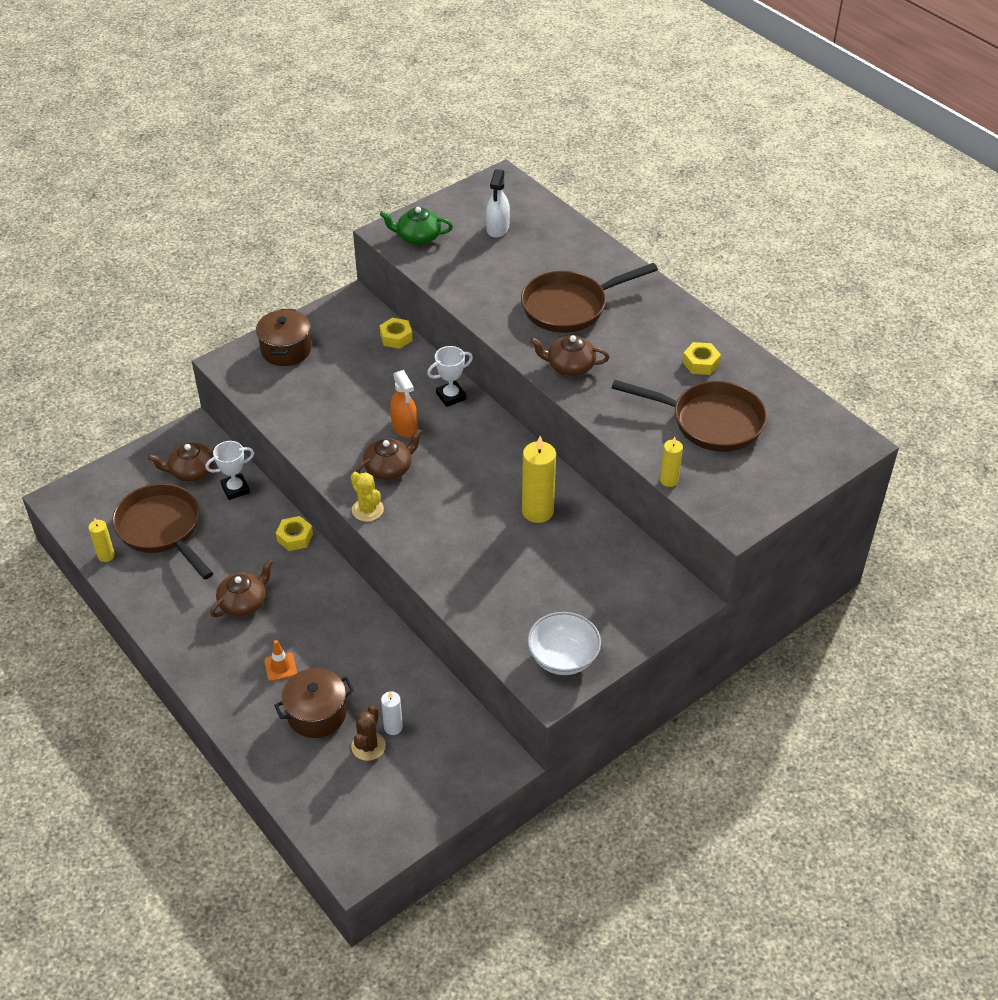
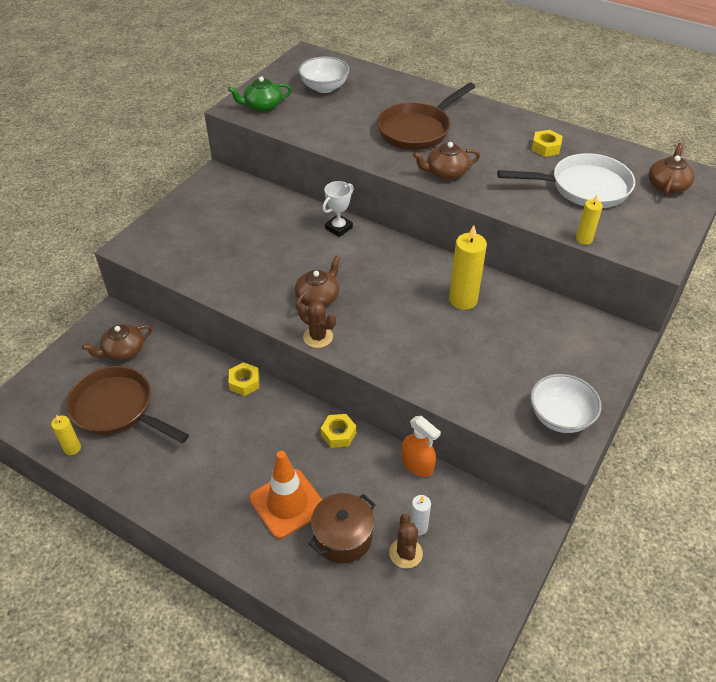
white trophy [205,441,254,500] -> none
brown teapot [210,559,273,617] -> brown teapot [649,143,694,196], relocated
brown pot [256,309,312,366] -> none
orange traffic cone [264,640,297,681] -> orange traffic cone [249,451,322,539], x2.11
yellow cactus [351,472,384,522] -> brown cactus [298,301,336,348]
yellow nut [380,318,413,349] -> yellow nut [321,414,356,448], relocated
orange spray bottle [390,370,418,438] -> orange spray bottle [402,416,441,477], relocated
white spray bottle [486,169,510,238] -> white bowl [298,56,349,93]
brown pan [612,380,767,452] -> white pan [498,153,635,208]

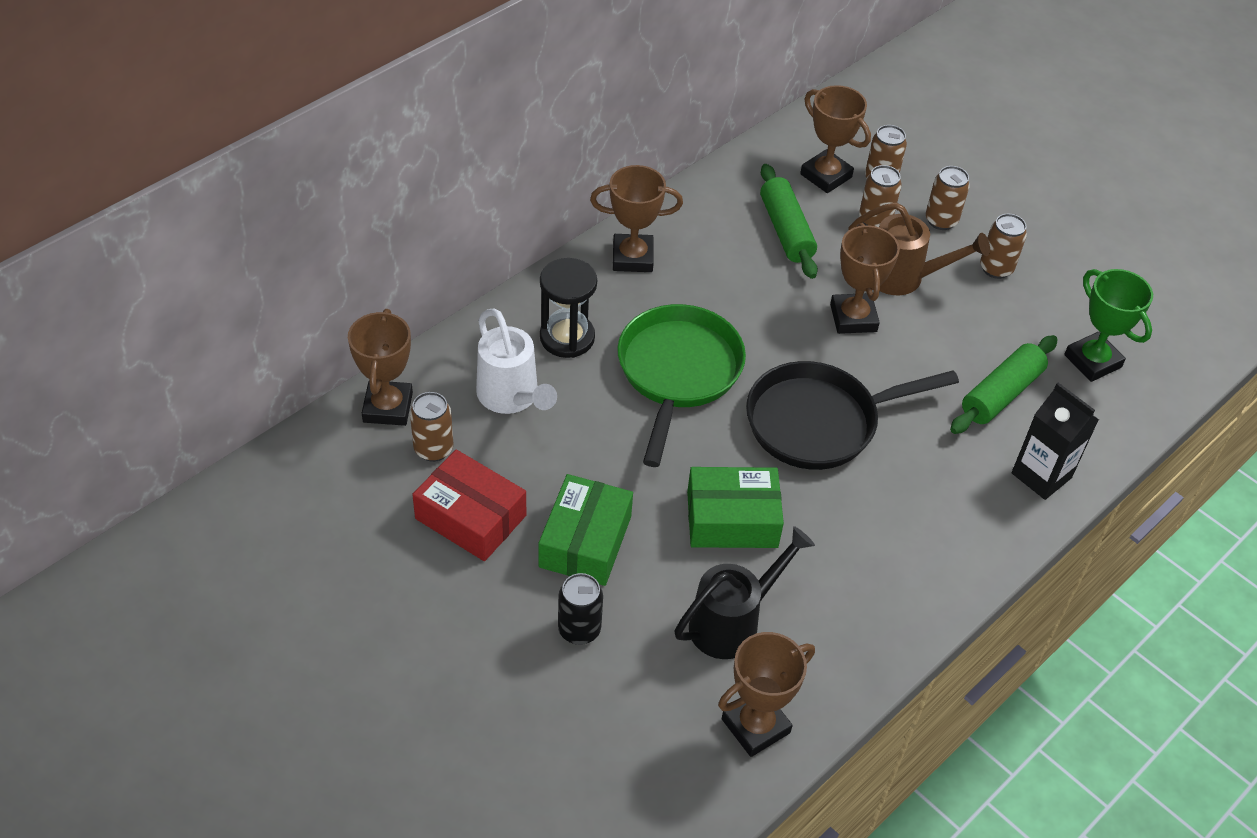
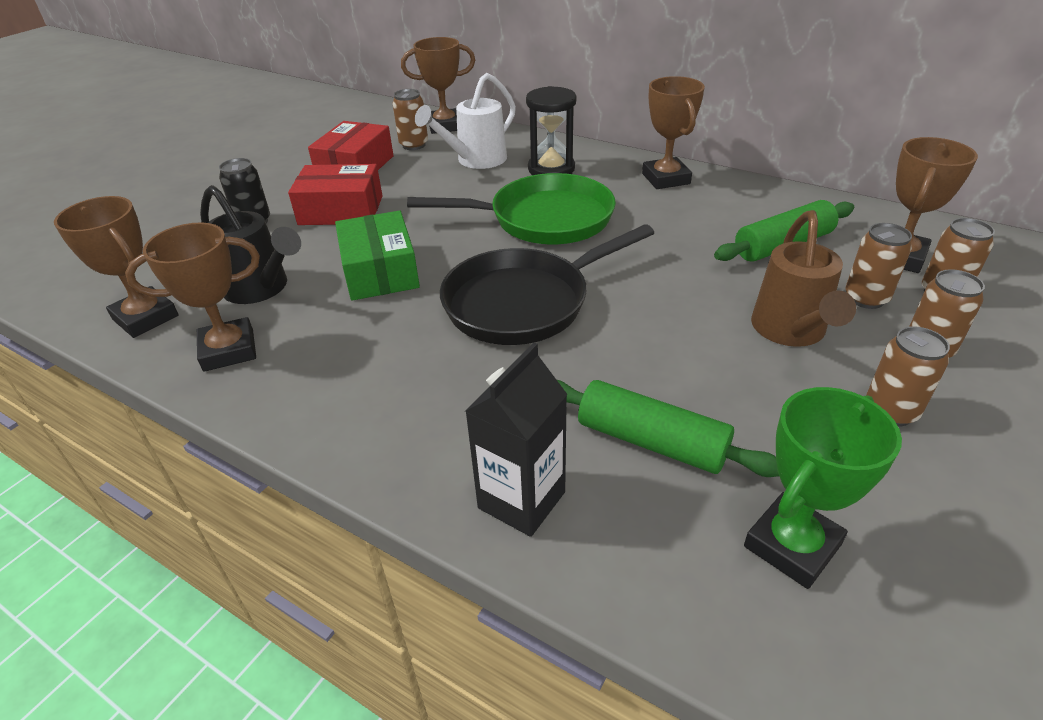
green box [538,474,633,586] -> red box [288,164,383,225]
black pan [746,361,959,470] -> black pan [440,224,654,345], 90 degrees counterclockwise
brown trophy [830,223,900,334] -> brown trophy [125,222,260,372], relocated

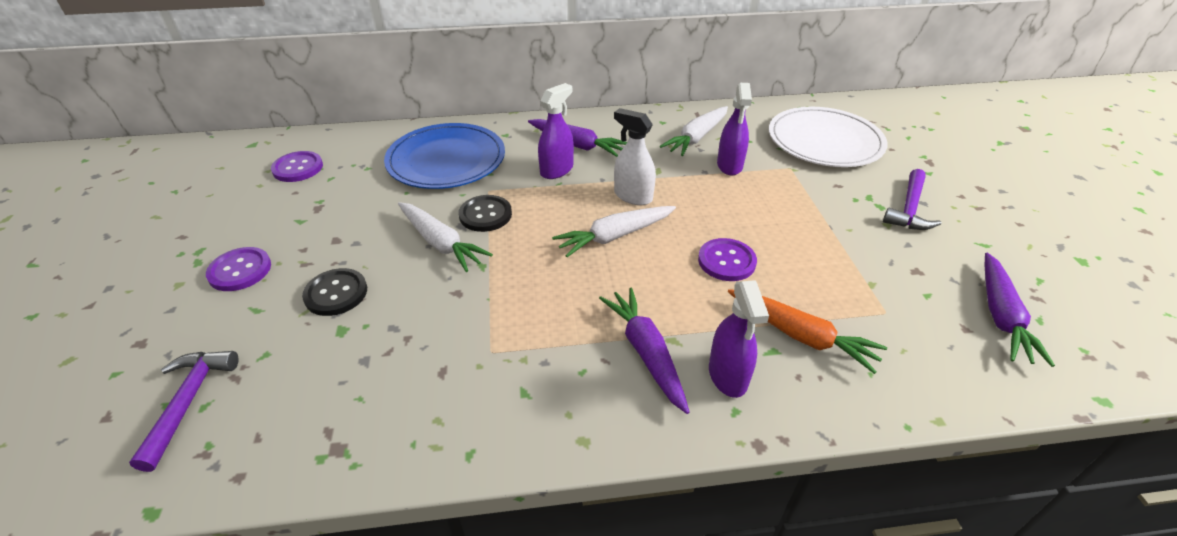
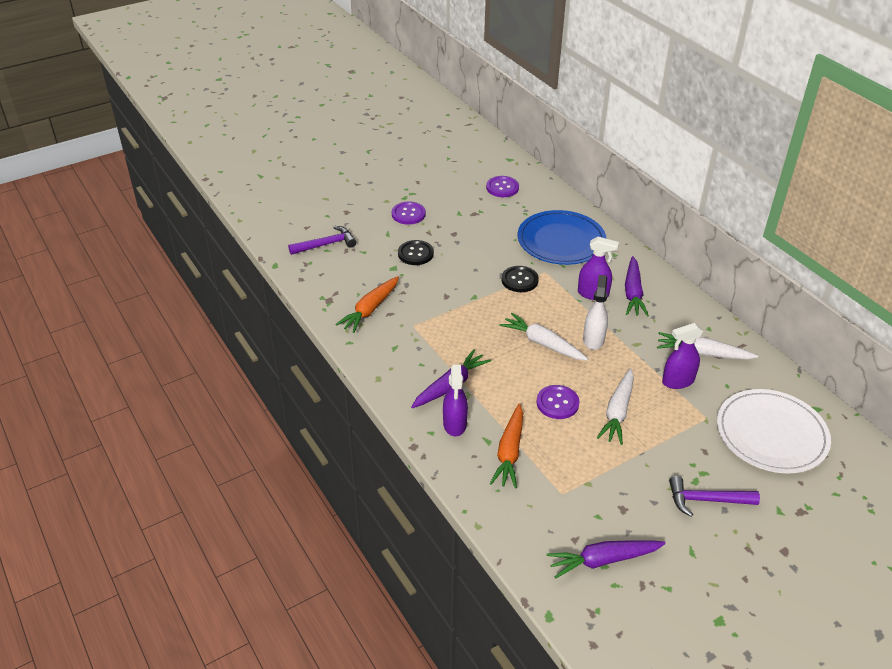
white carrot [398,202,493,272] -> white carrot [597,368,634,445], relocated
purple spray bottle [709,280,769,398] -> purple spray bottle [443,365,468,437], 60 degrees counterclockwise
none -> orange carrot [335,276,399,333]

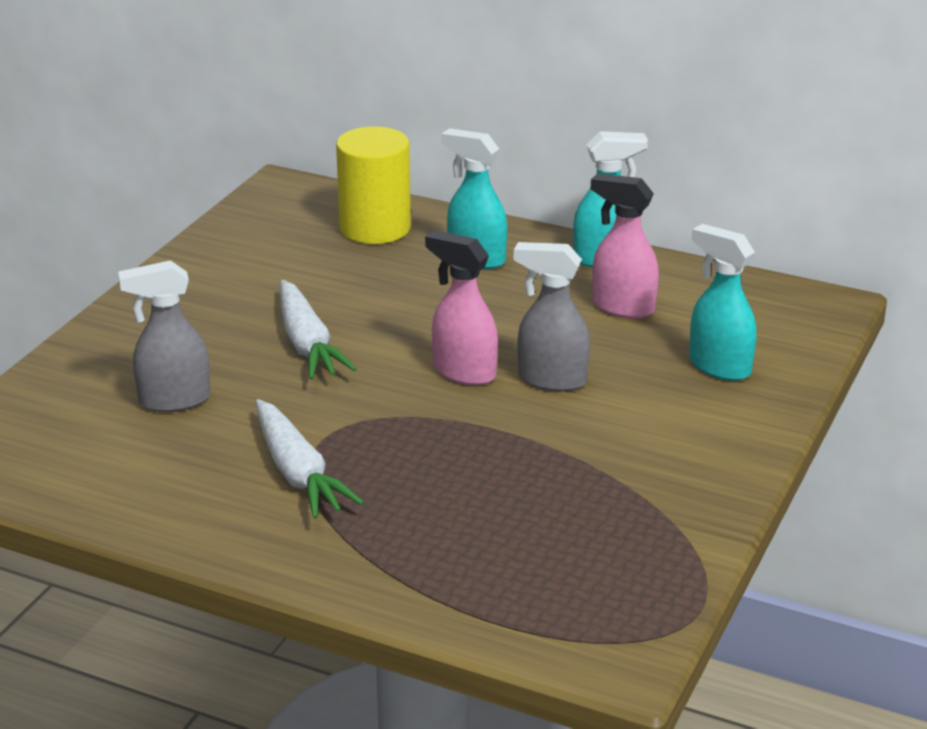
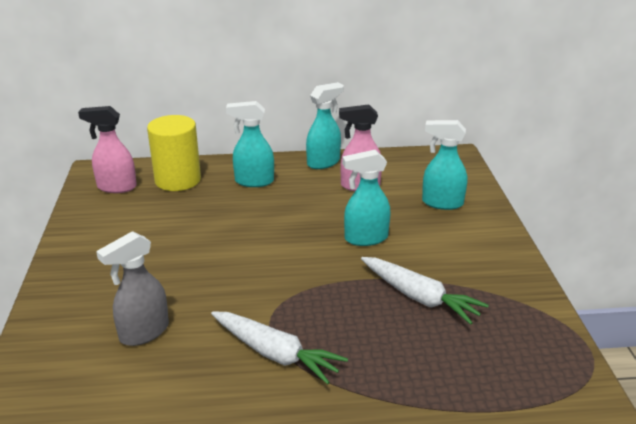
white carrot [280,280,357,380] -> white carrot [361,257,489,325], relocated
pink spray bottle [425,230,498,385] -> pink spray bottle [78,106,137,193], relocated
grey spray bottle [514,242,590,392] -> turquoise spray bottle [342,150,391,246]

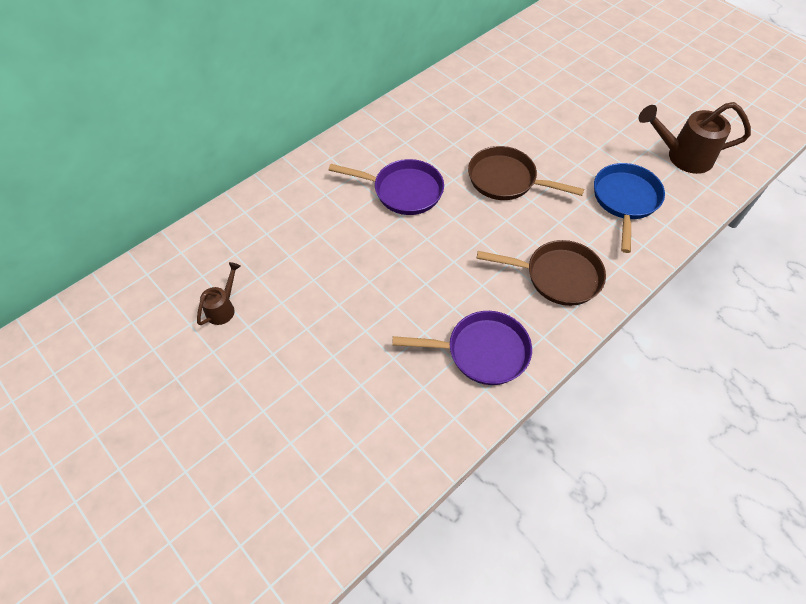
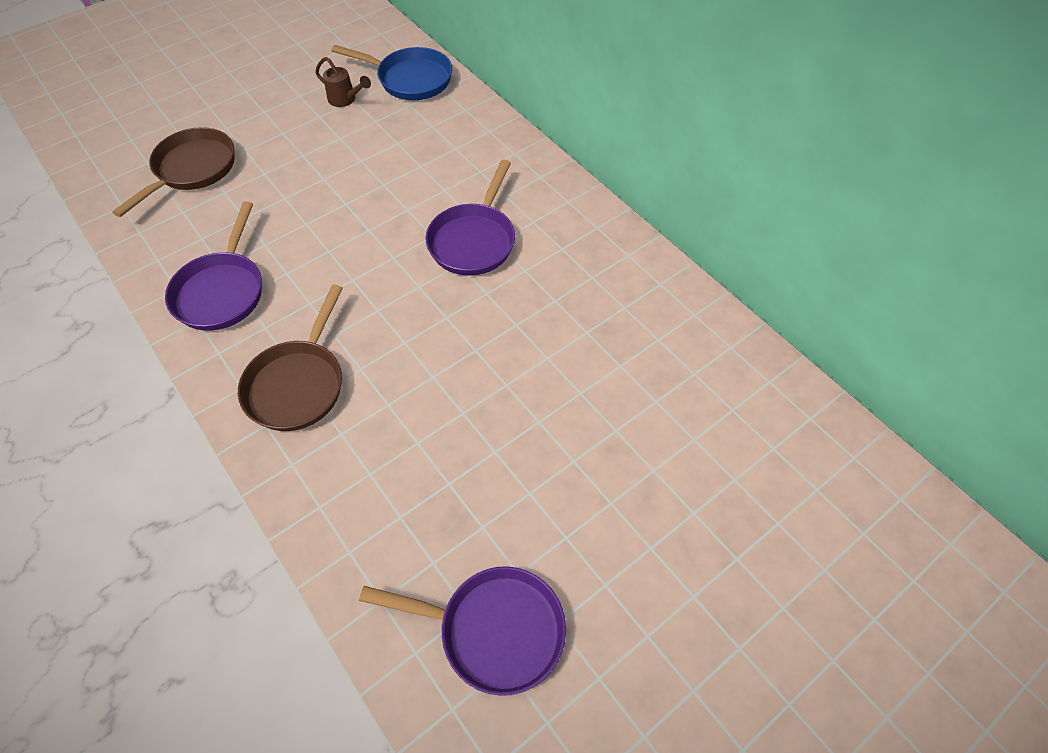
brown pan [468,146,584,200] -> brown pan [112,127,235,217], relocated
blue pan [594,163,665,253] -> blue pan [331,45,452,100], relocated
brown watering can [639,102,751,174] -> purple pan [359,566,566,696]

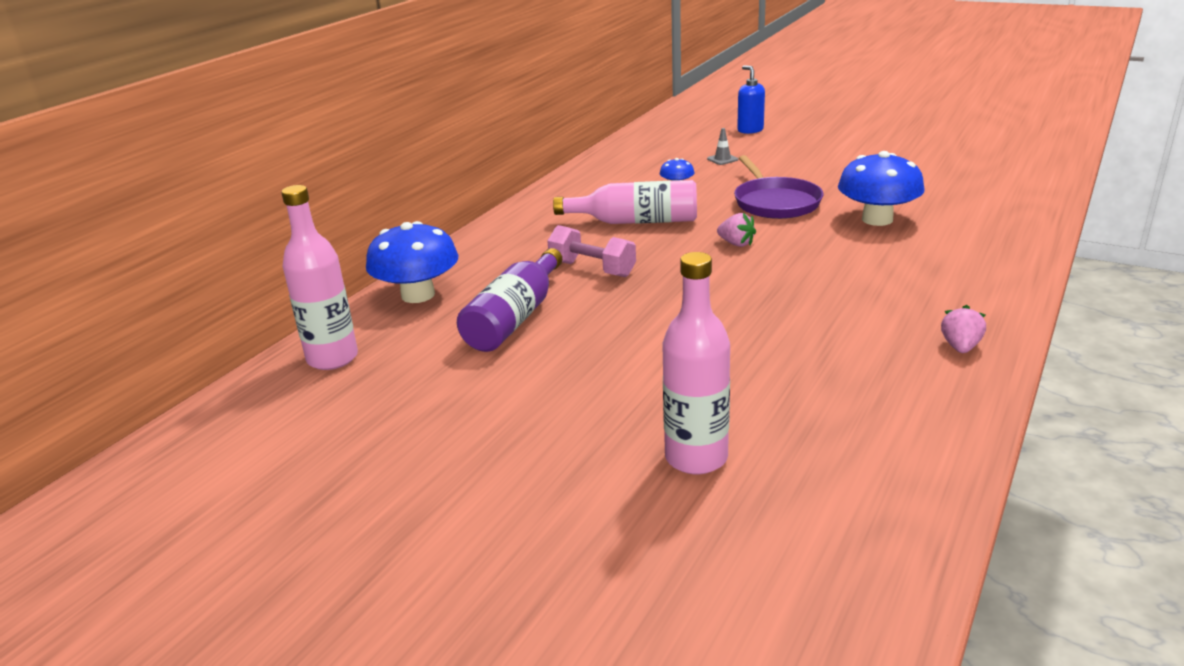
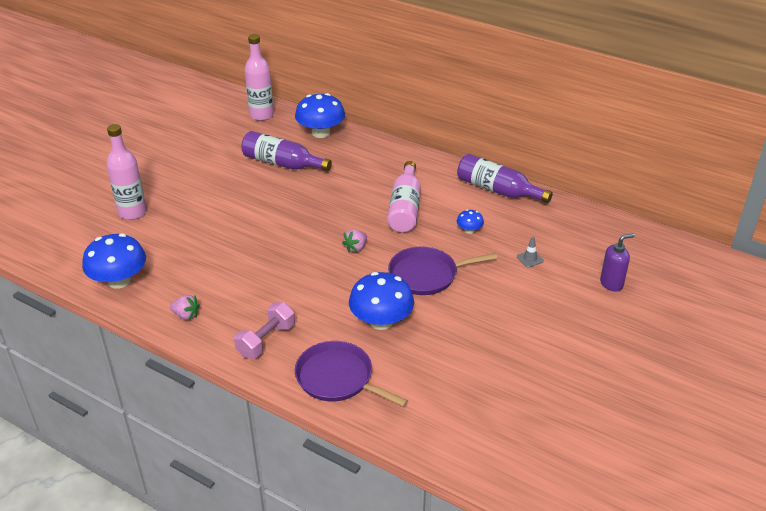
pink dumbbell [547,225,636,277] -> pink dumbbell [234,302,295,358], relocated
blue soap dispenser [737,65,765,134] -> purple soap dispenser [600,233,635,292]
none -> blue mushroom [82,233,146,289]
none -> purple pan [295,341,408,407]
none -> purple bottle [457,154,553,203]

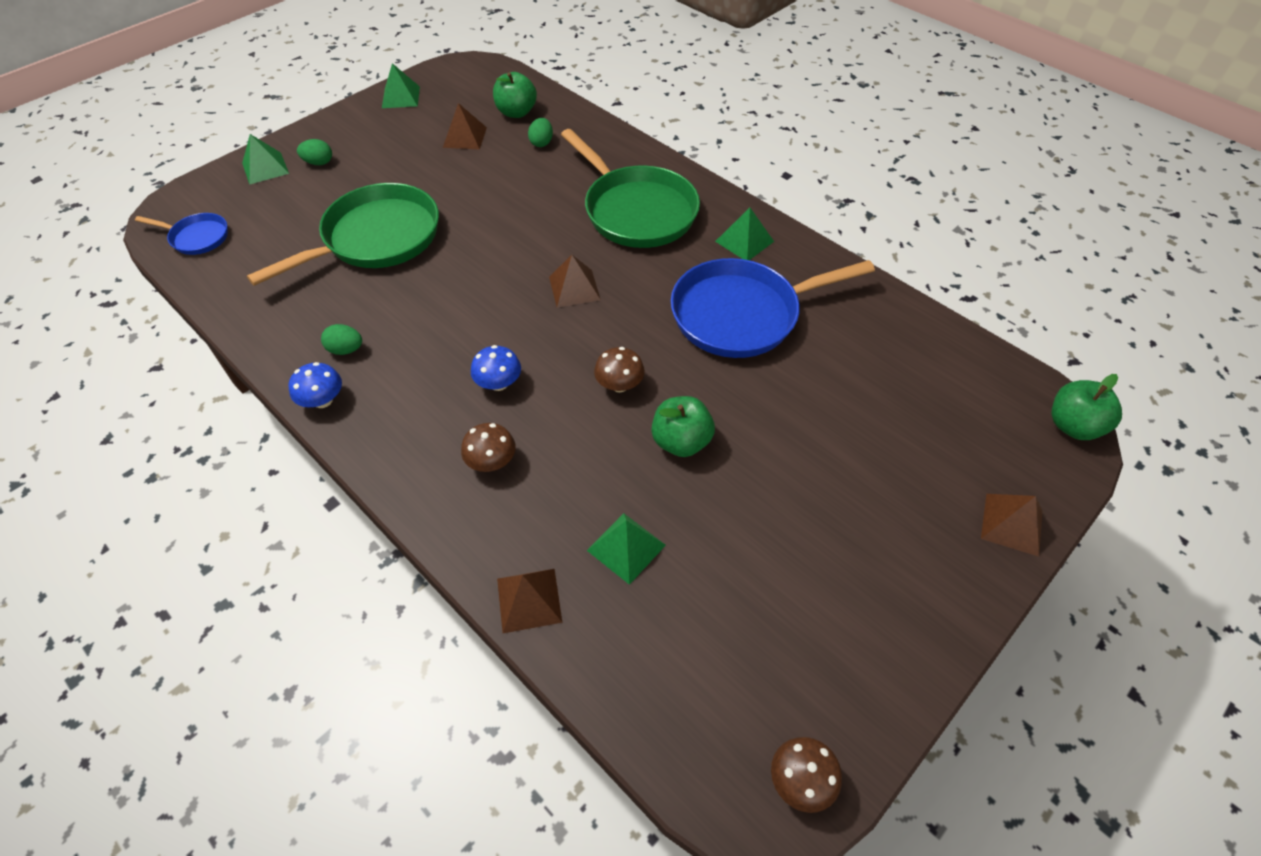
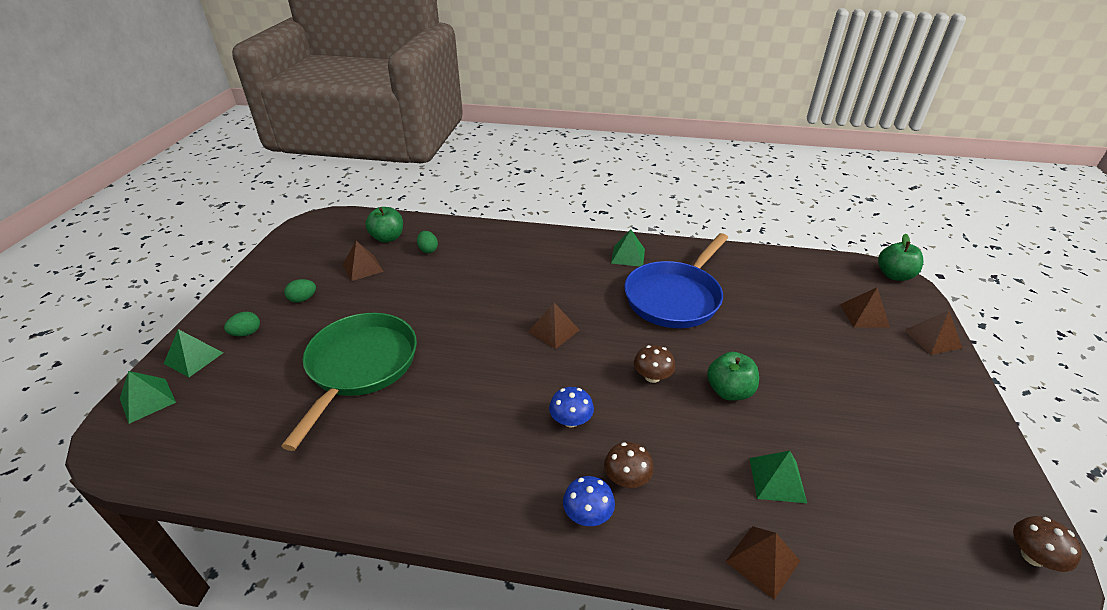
blue pan [135,213,228,255] -> none
blue mushroom [288,362,342,408] -> blue mushroom [563,476,615,526], relocated
green egg [321,324,362,355] -> green egg [284,279,316,303], relocated
green pyramid [382,63,420,108] -> green pyramid [120,371,176,424], relocated
green pan [561,129,700,248] -> none
none -> brown pyramid [840,288,890,328]

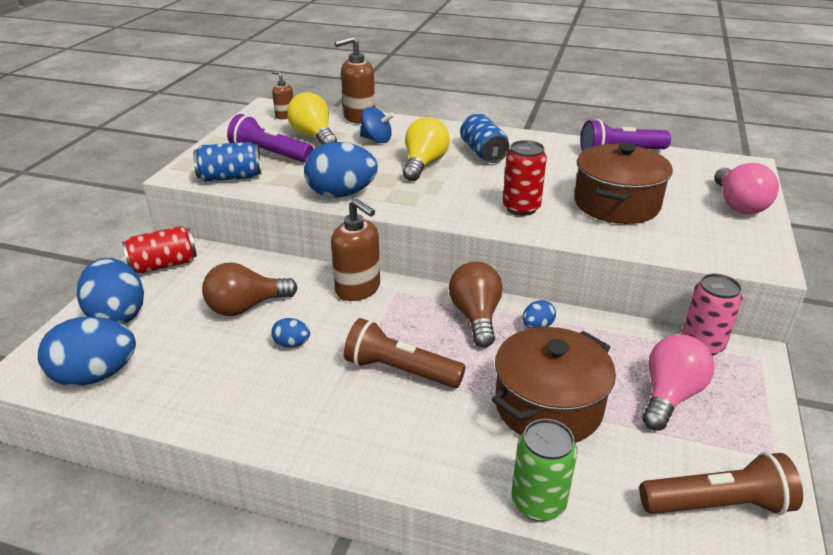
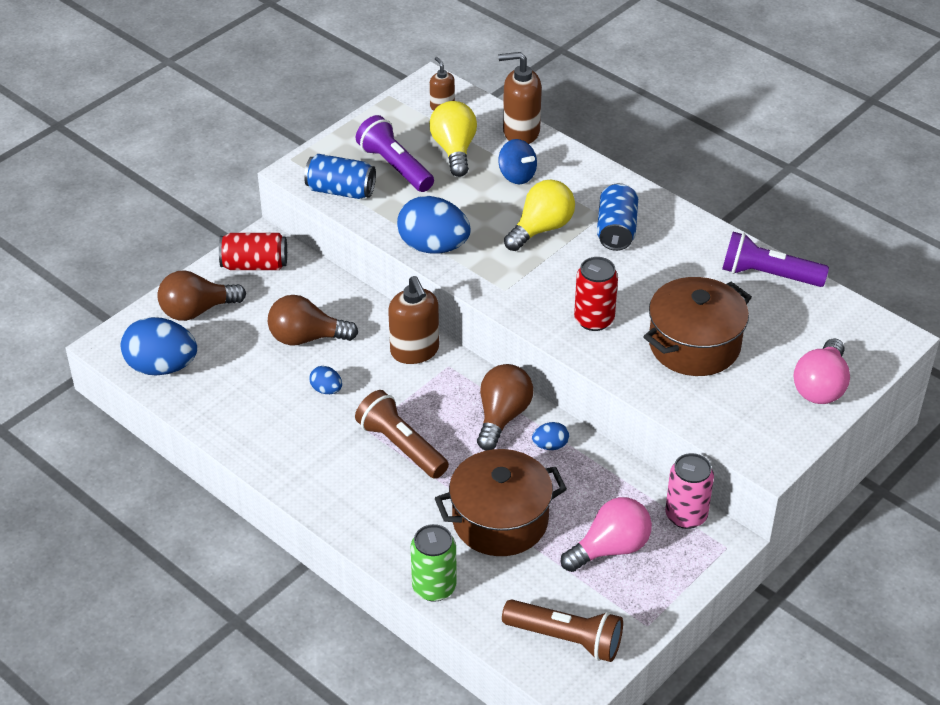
blue egg [77,258,144,324] -> brown light bulb [157,270,246,321]

